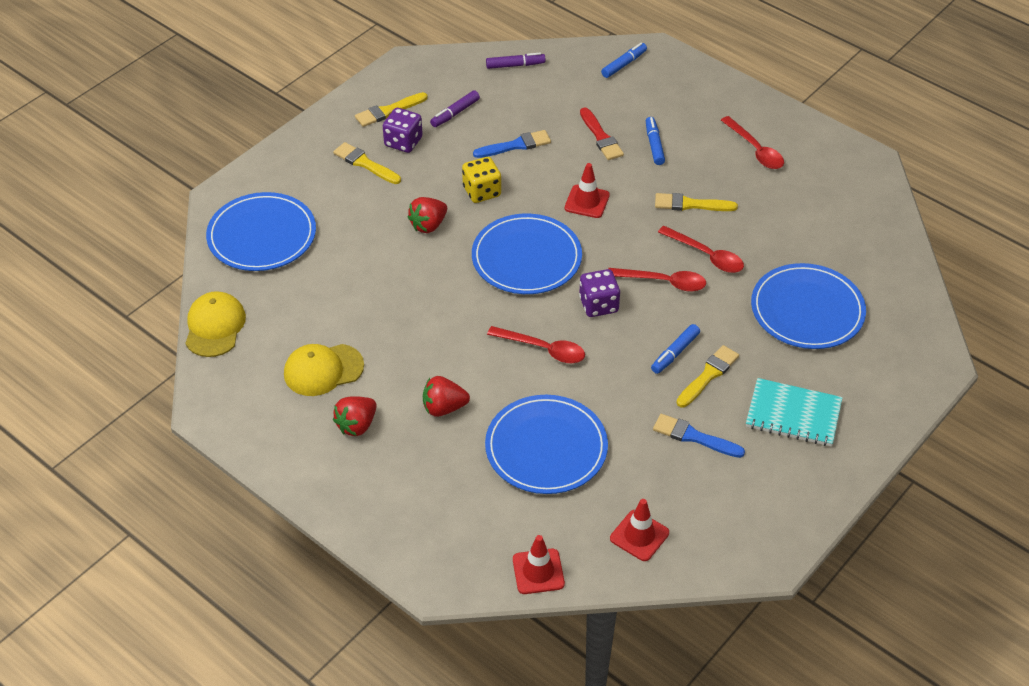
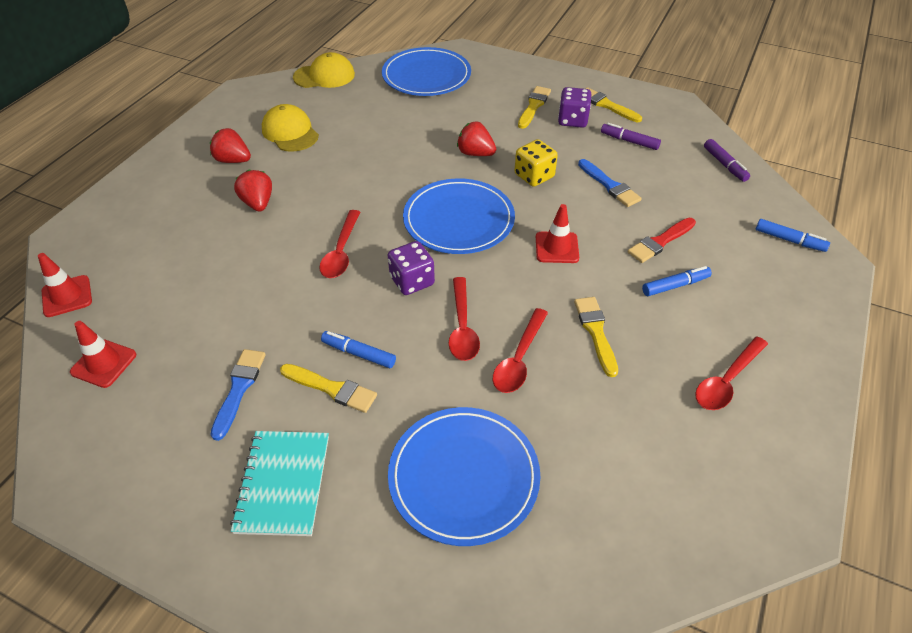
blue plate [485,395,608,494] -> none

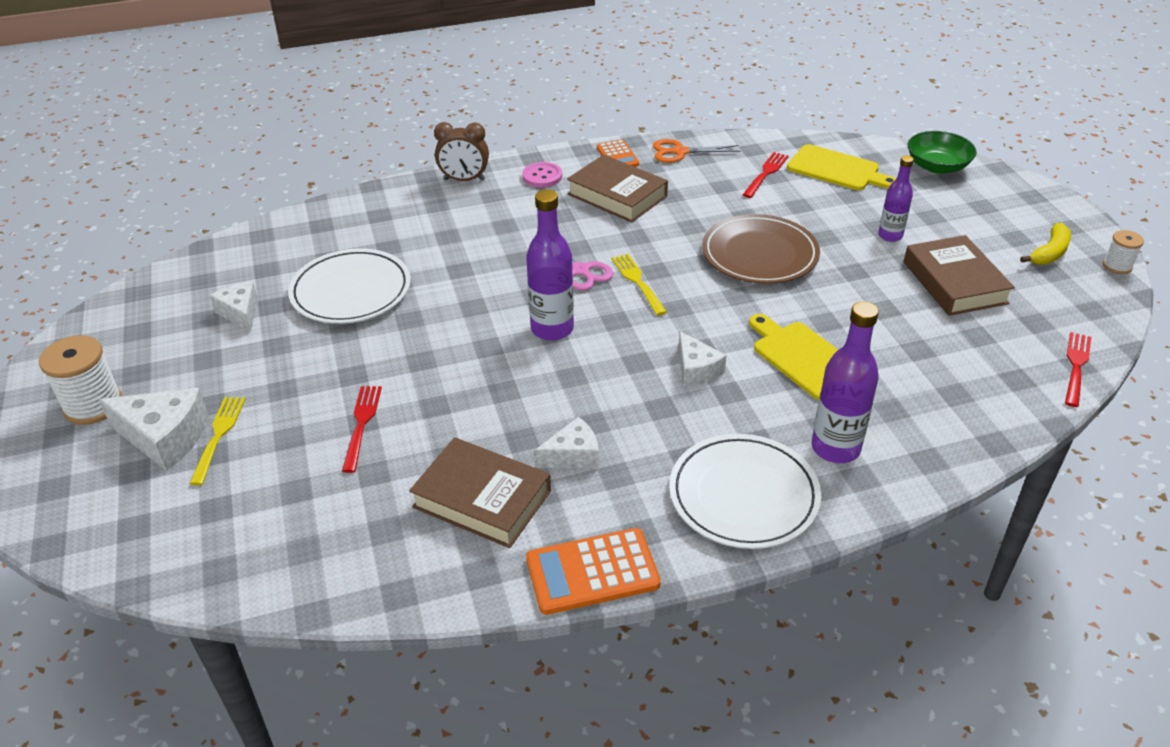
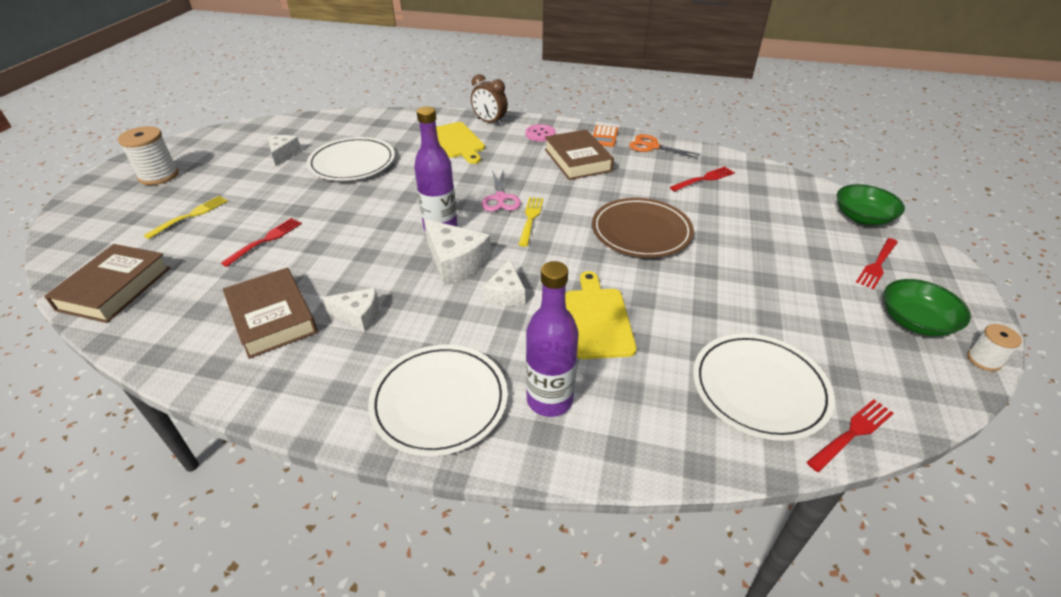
white cheese [99,388,209,471] -> white cheese [424,219,491,286], relocated
orange calculator [526,528,661,615] -> none
yellow cutting board [787,144,896,190] -> yellow cutting board [436,122,485,164], relocated
purple bottle [878,156,914,242] -> none
brown book [904,235,1015,316] -> brown book [44,244,170,323], relocated
yellow banana [1020,223,1071,265] -> green bowl [884,279,971,337]
none -> white plate [693,333,835,441]
none -> red fork [856,238,898,290]

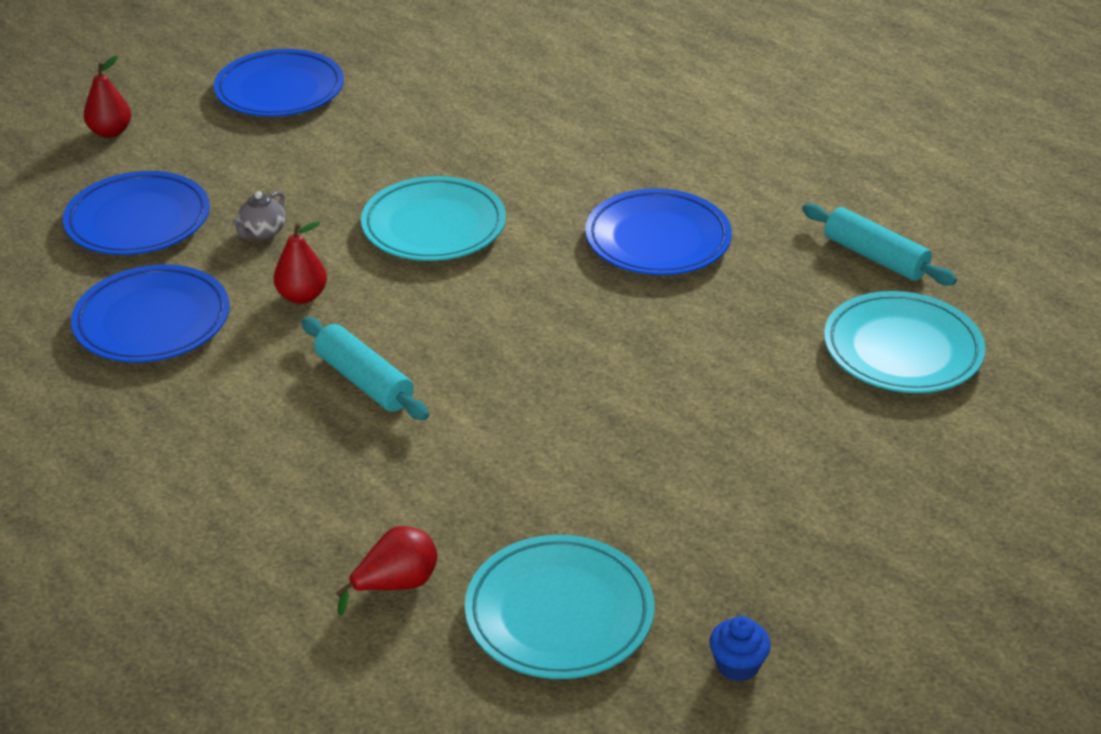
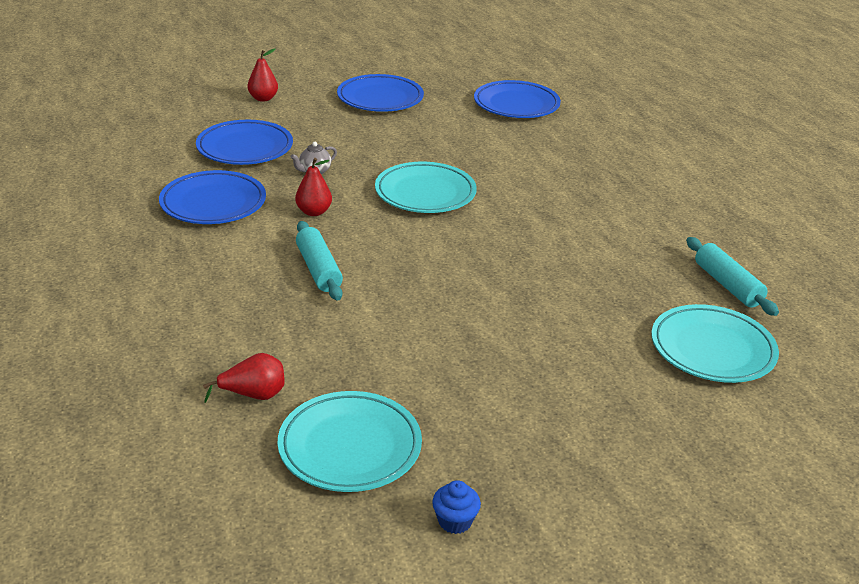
blue plate [585,188,732,275] -> blue plate [474,80,561,118], relocated

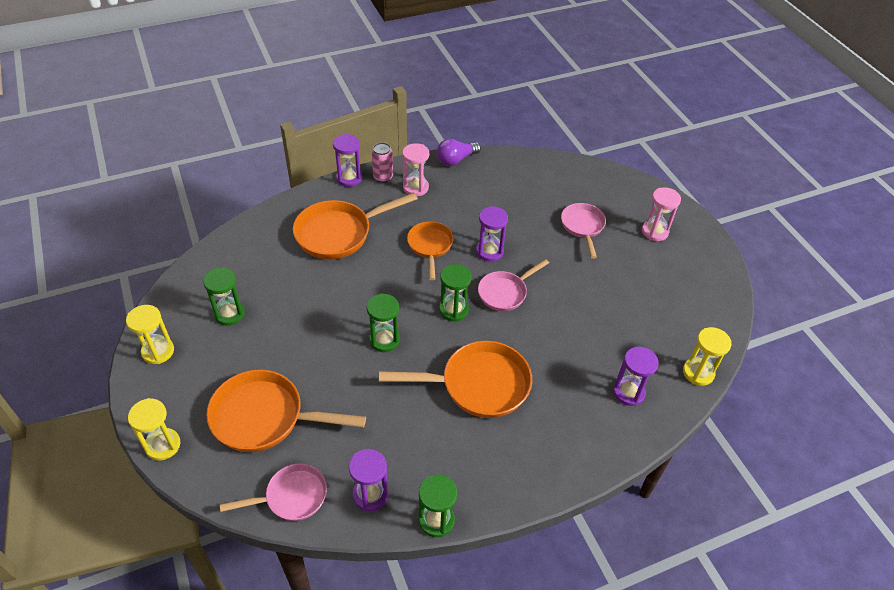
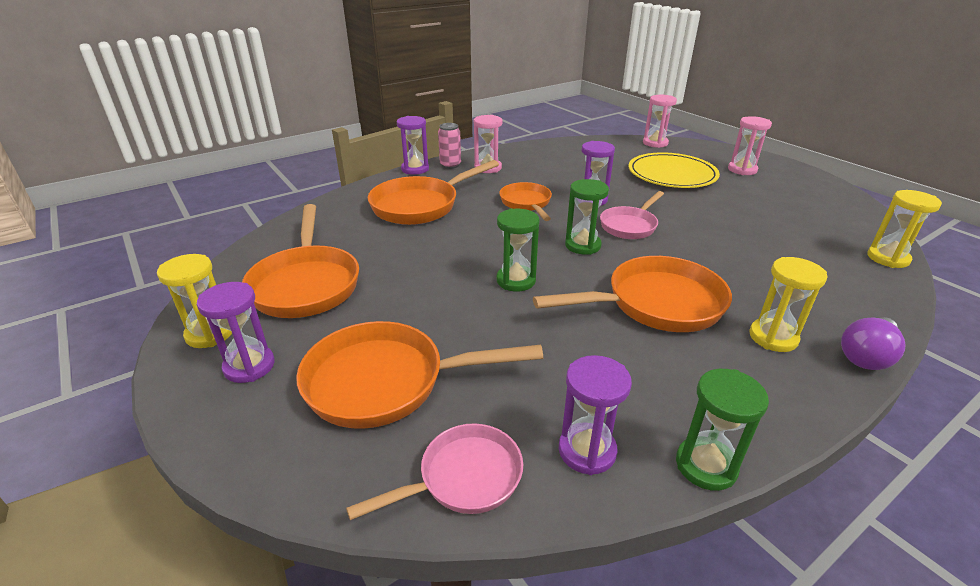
yellow hourglass [128,398,180,460] -> yellow hourglass [749,257,827,352], relocated
green hourglass [203,267,245,326] -> orange pan [242,204,359,318]
purple light bulb [437,139,481,166] -> purple light bulb [841,317,906,370], relocated
pink pan [561,203,606,259] -> yellow plate [628,153,720,188]
purple hourglass [613,347,659,406] -> purple hourglass [197,282,275,383], relocated
none -> pink hourglass [643,95,677,148]

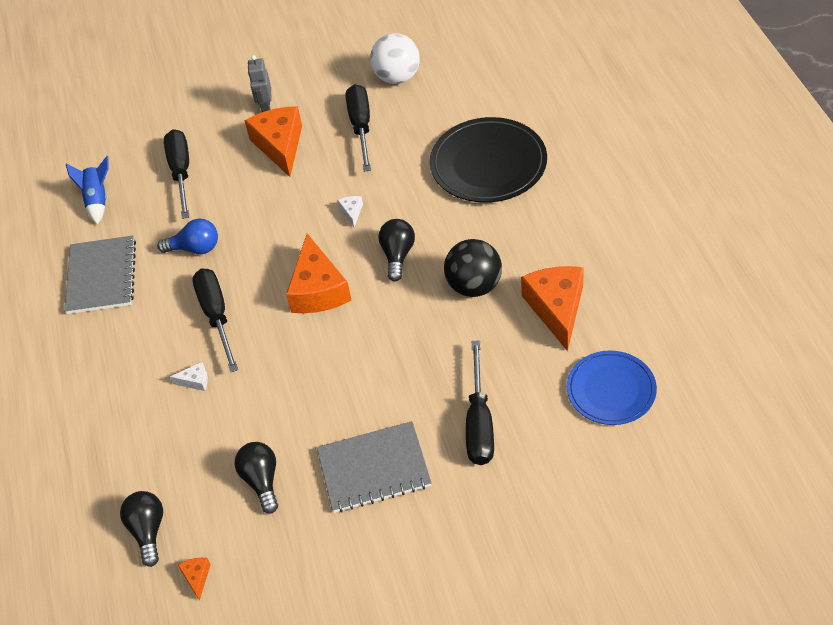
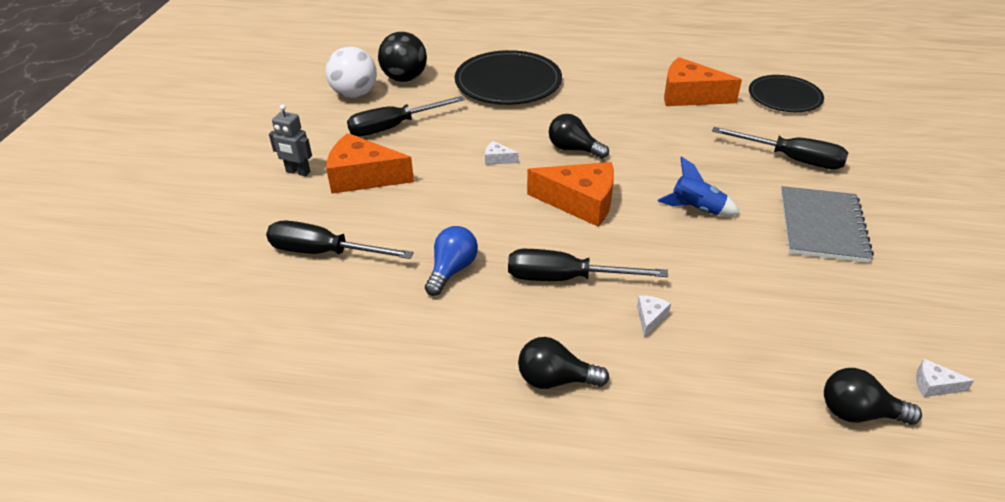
grey notebook [64,235,136,314] -> none
blue rocket [66,156,109,224] -> blue rocket [658,156,740,216], relocated
orange cheese [178,558,211,601] -> white cheese [916,359,975,397]
black light bulb [235,442,278,514] -> black light bulb [518,337,609,389], relocated
black screwdriver [346,84,371,172] -> black screwdriver [347,96,465,136], 45 degrees counterclockwise
black ball [444,239,502,297] -> black ball [378,32,427,82], relocated
blue plate [567,350,657,425] -> black plate [749,75,824,112]

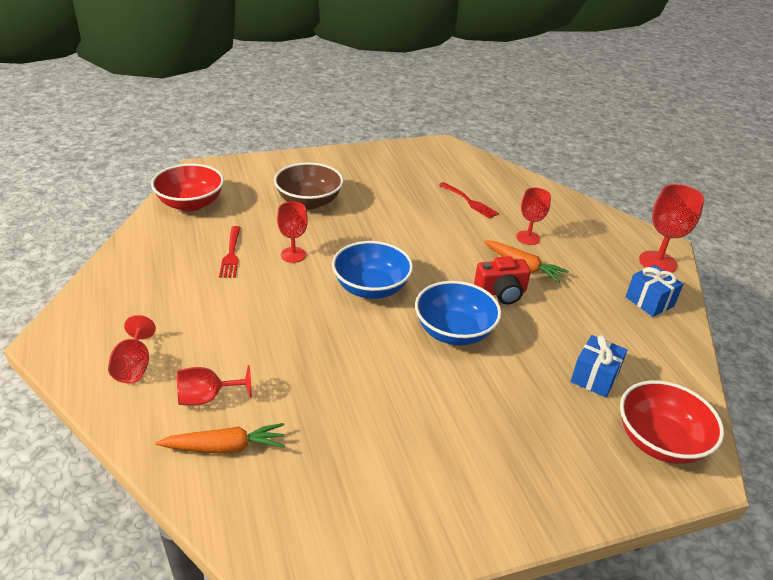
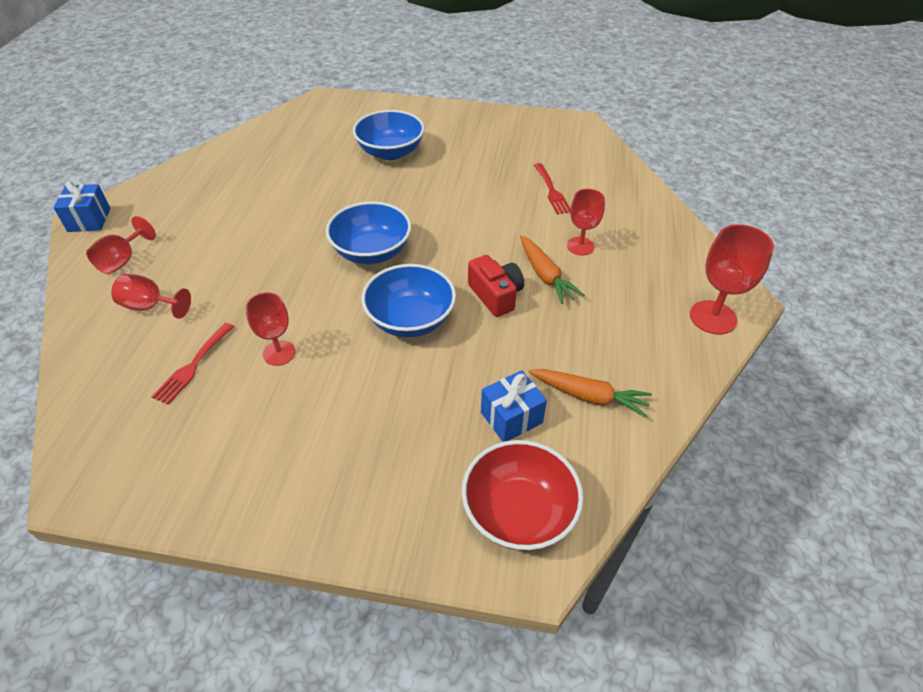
red bowl [151,164,224,211] -> none
orange carrot [156,423,285,454] -> orange carrot [529,369,652,417], relocated
red fork [219,226,241,278] -> red fork [152,323,234,405], relocated
brown bowl [274,162,343,209] -> blue bowl [353,110,425,160]
red goblet [277,202,308,263] -> red goblet [246,292,296,366], relocated
red camera [474,256,531,304] -> red camera [468,255,524,317], 135 degrees counterclockwise
blue gift [626,265,683,317] -> blue gift [53,181,110,232], relocated

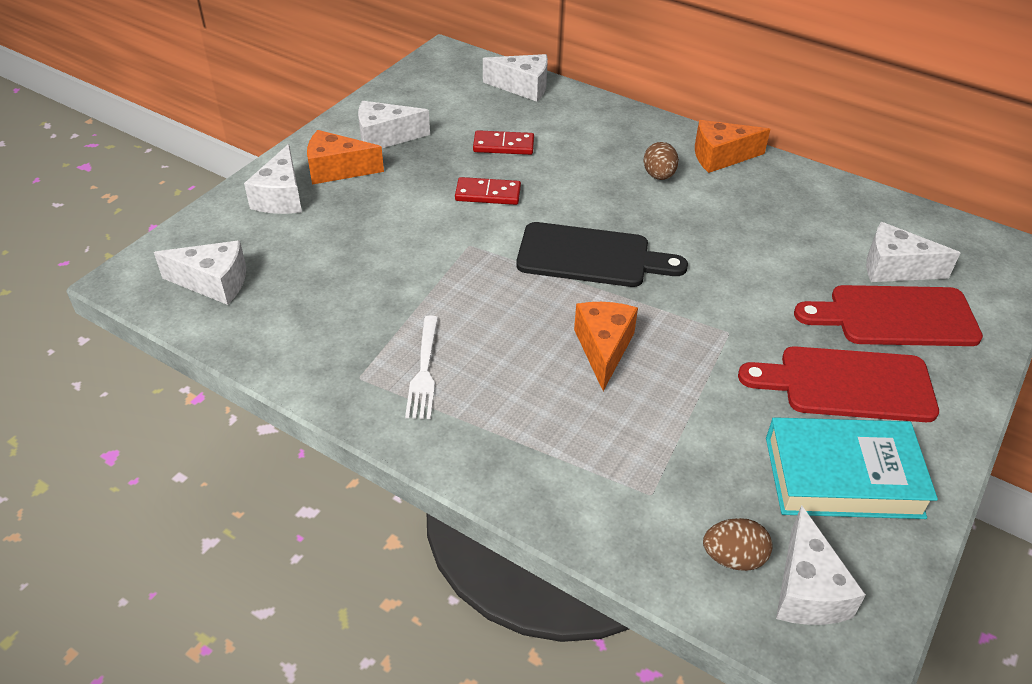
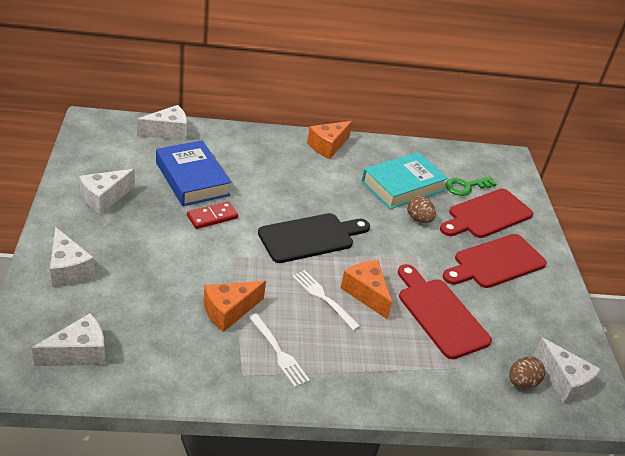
orange cheese [307,130,384,185] -> orange cheese [203,281,266,332], relocated
red domino [473,130,534,155] -> blue book [156,140,231,206]
brown egg [643,142,679,180] -> brown egg [407,196,436,223], relocated
turquoise book [766,417,938,519] -> turquoise book [362,152,448,209], relocated
white cheese [866,222,960,282] -> green key [445,177,496,196]
none -> white fork [292,270,360,331]
none -> red cutting board [398,264,492,359]

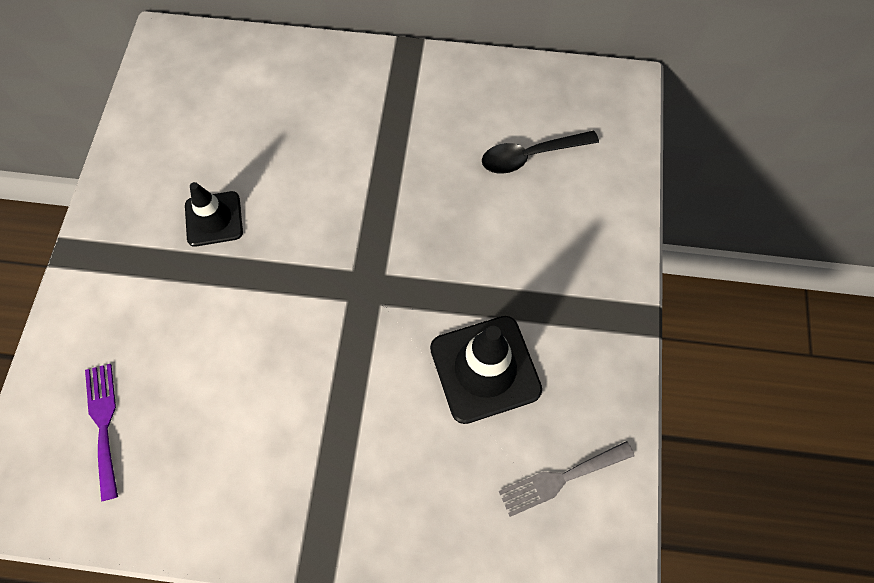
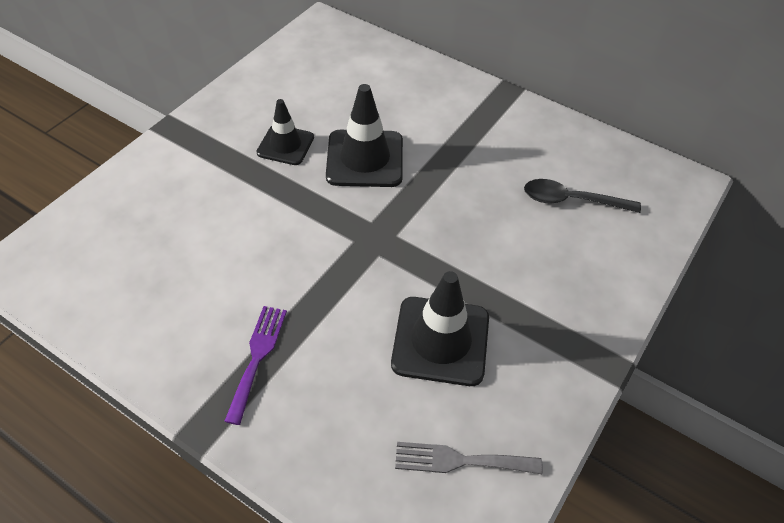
purple fork [85,364,118,501] -> purple fork [224,306,287,425], relocated
none -> black traffic cone [326,84,403,187]

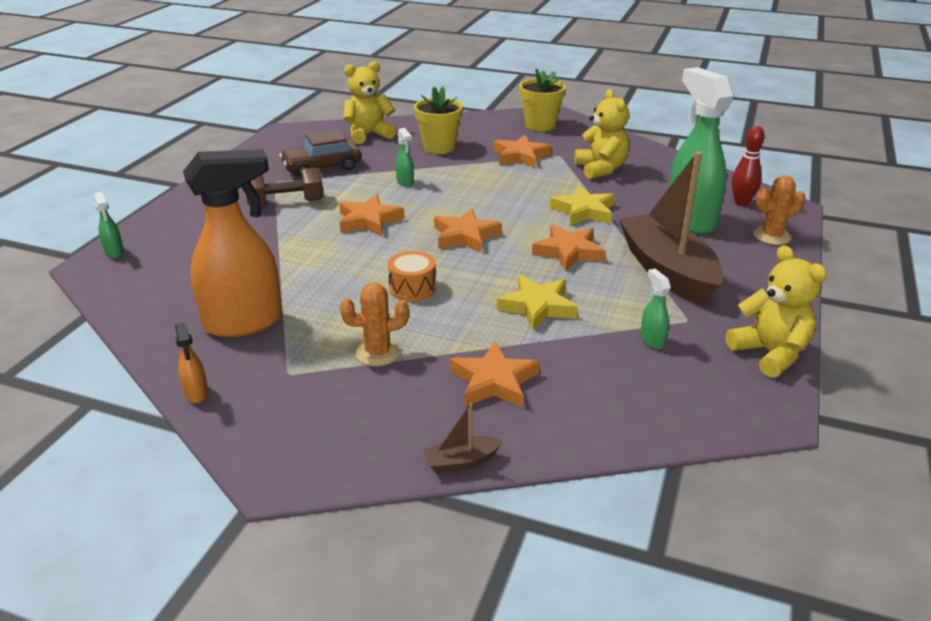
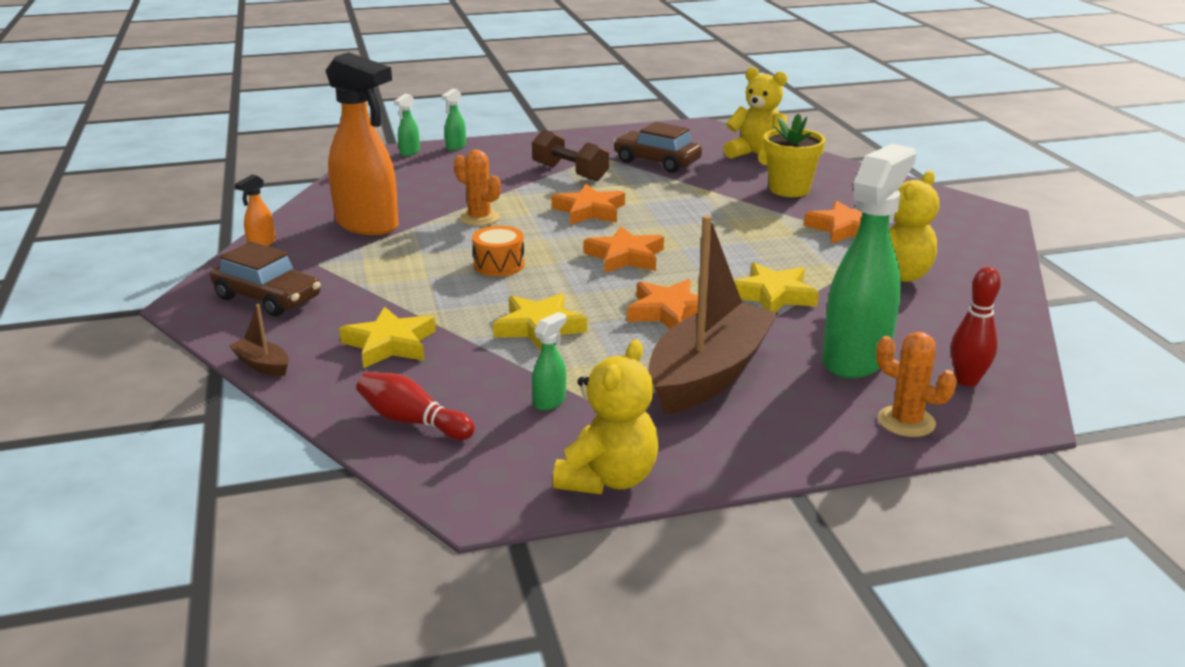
orange cactus [340,283,409,366] -> orange cactus [454,150,501,226], relocated
green spray bottle [396,128,414,187] -> green spray bottle [442,89,466,150], relocated
orange star [450,342,540,408] -> yellow star [339,307,436,368]
yellow flower pot [519,68,566,131] -> none
none -> brown car [210,241,321,317]
none -> red bowling pin [357,372,475,440]

